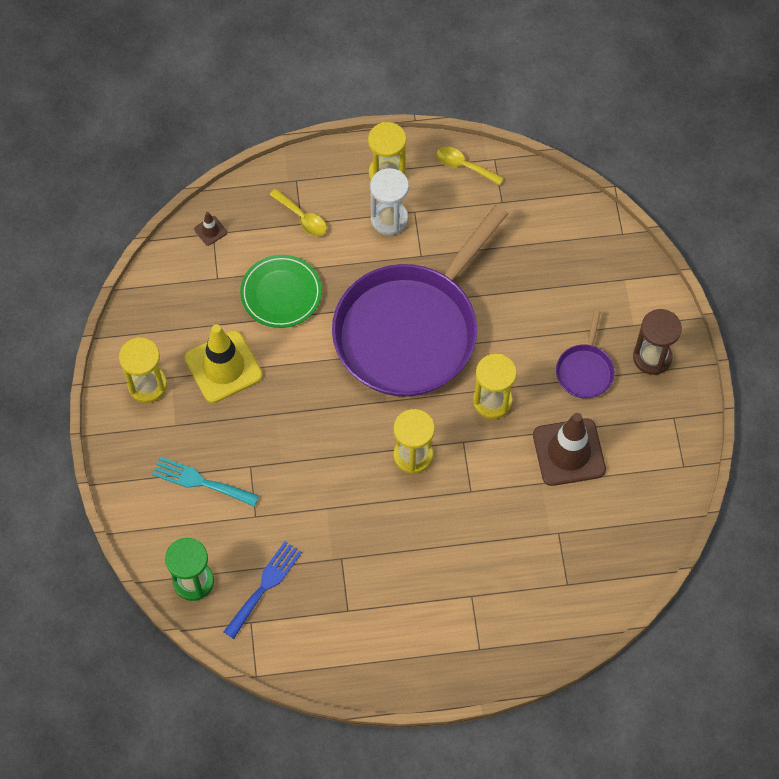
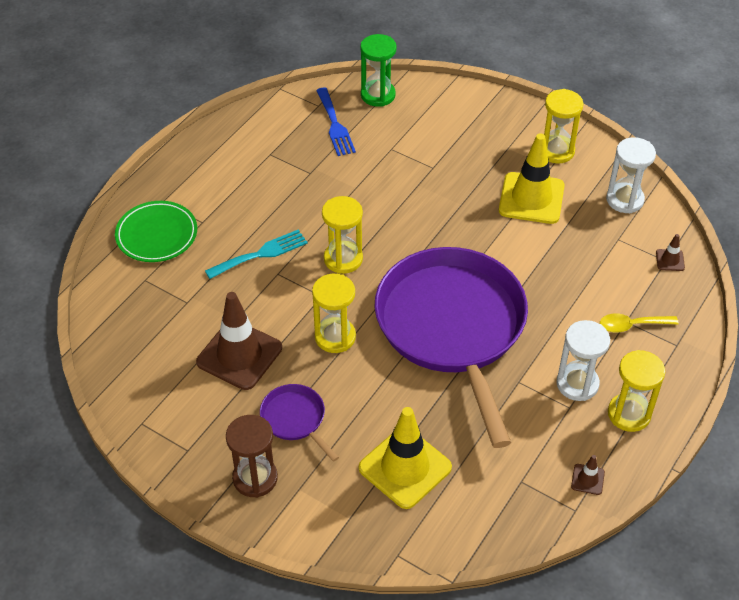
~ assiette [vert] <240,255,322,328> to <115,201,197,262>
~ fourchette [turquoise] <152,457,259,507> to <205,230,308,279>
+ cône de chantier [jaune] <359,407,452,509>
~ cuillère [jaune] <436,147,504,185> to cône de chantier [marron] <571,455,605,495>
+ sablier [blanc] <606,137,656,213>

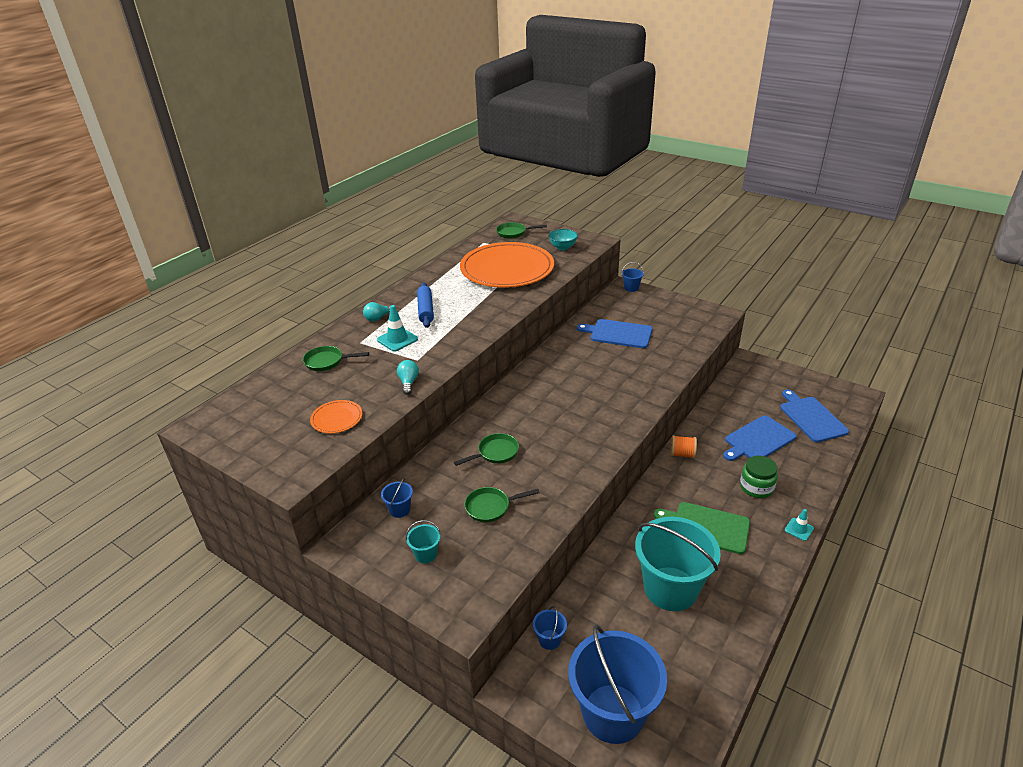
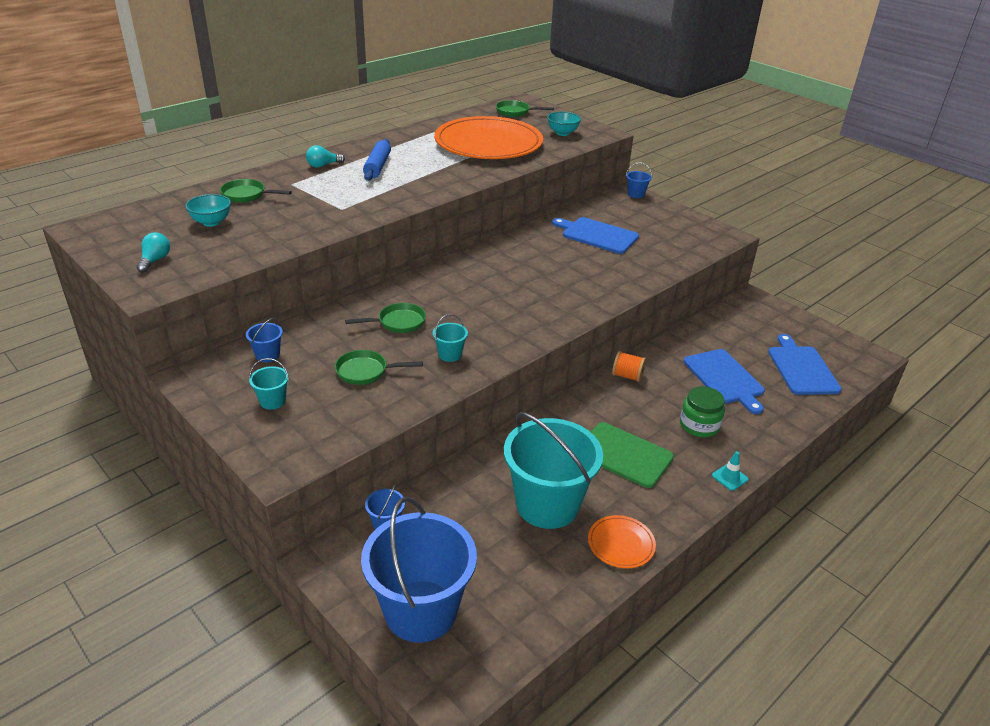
~ ampoule [turquoise] <397,360,419,395> to <137,232,170,273>
+ bol [turquoise] <185,194,231,227>
+ seau [turquoise] <433,314,468,362>
~ assiette [orange] <310,400,363,433> to <588,515,656,568>
~ planche à découper [bleu] <723,415,797,461> = <683,349,765,414> 90 degrees counterclockwise
- cône de chantier [turquoise] <377,305,418,352>

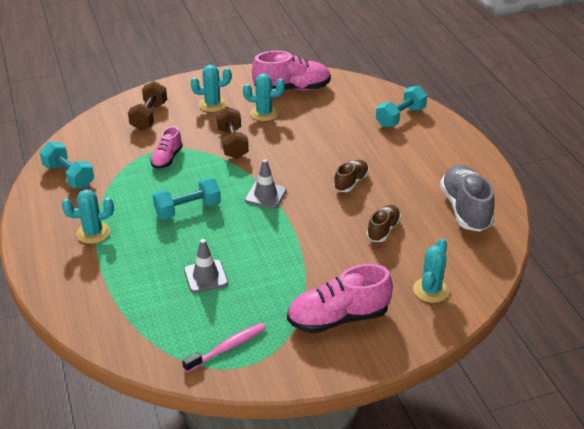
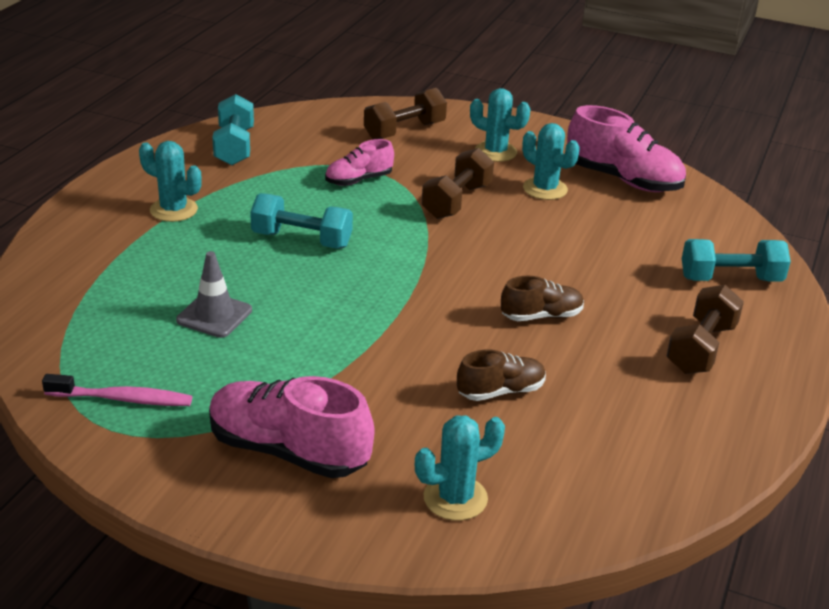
+ haltère [marron] <666,285,744,374>
- cône de chantier [gris] <245,159,287,209>
- chaussure [gris] <440,165,494,232>

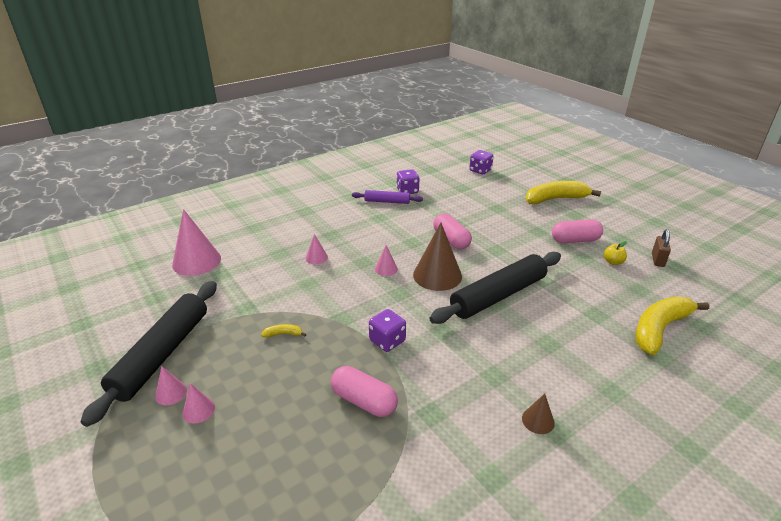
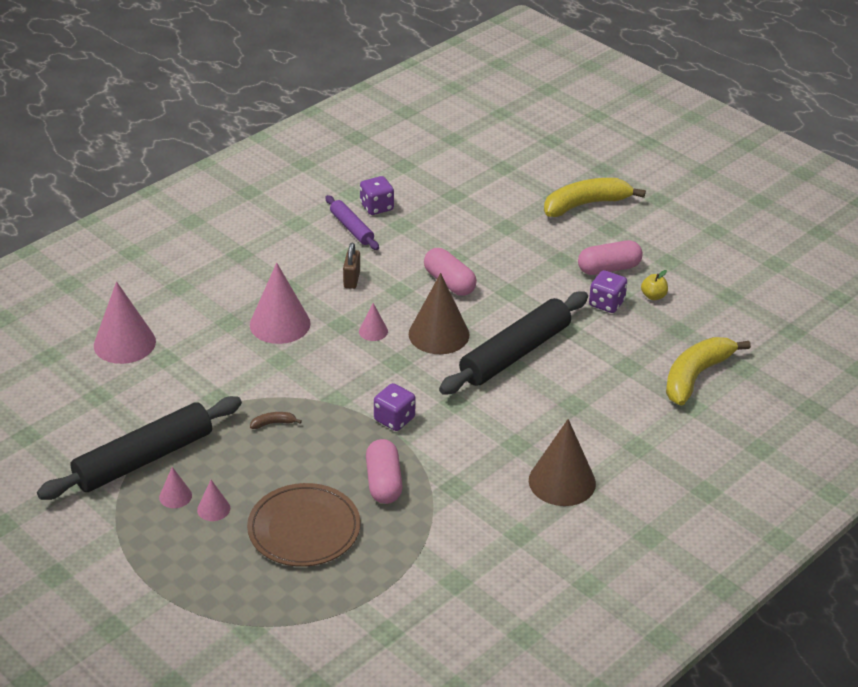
~ rouleau à pâtisserie [noir] <81,281,217,427> = <37,396,242,500> 45 degrees clockwise
+ assiette [marron] <247,483,361,567>
~ cône [rose] <305,234,328,264> = <250,263,311,344> x2.08
~ banane [jaune] <261,324,306,337> to banane [marron] <250,412,302,429>
~ rouleau à pâtisserie [violet] <352,190,423,204> = <325,195,379,250> 60 degrees clockwise
~ cadenas [marron] <652,229,671,267> to <343,243,360,289>
~ gélule [rose] <331,366,398,417> = <366,439,403,504> 60 degrees clockwise
~ cône [marron] <522,394,555,434> = <529,419,596,506> x2.08
~ dé [violet] <469,150,494,174> to <589,270,627,313>

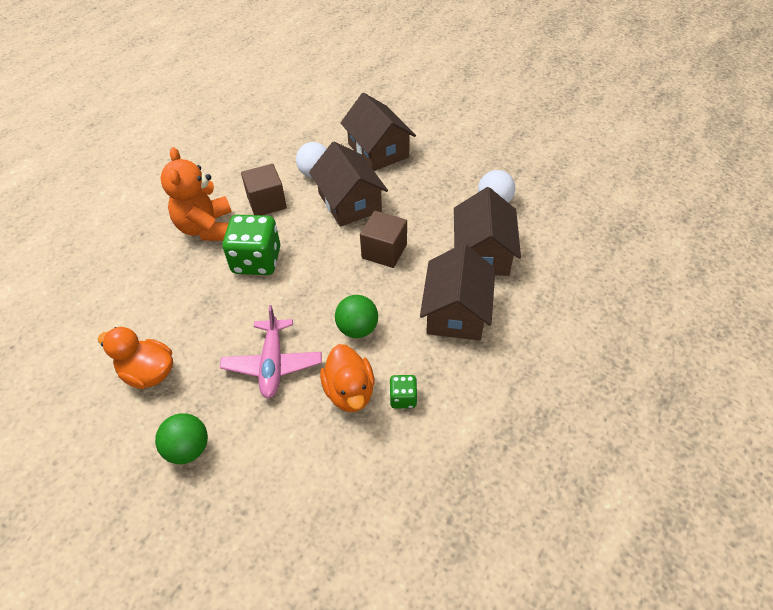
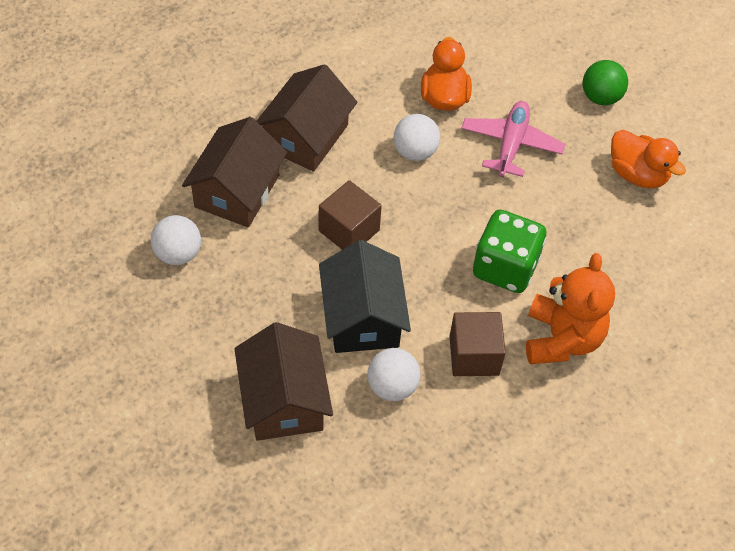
~ maison [marron] <309,141,388,227> to maison [noir] <319,240,411,353>
~ balle [vert] <335,295,378,338> to balle [blanc] <393,114,440,161>
- dé [vert] <389,375,418,409>

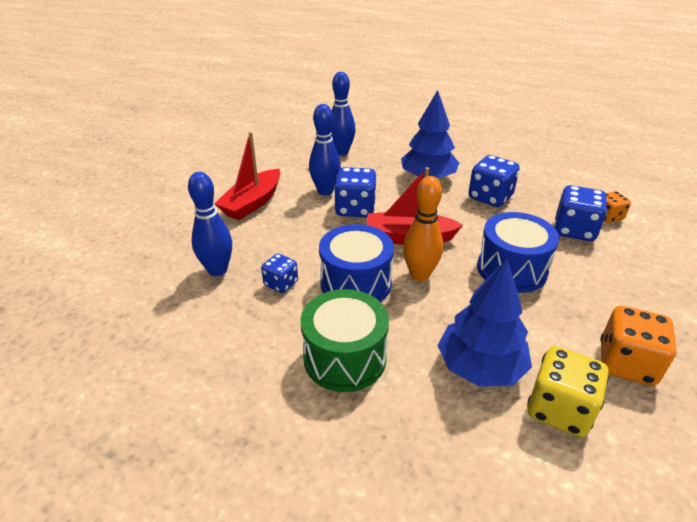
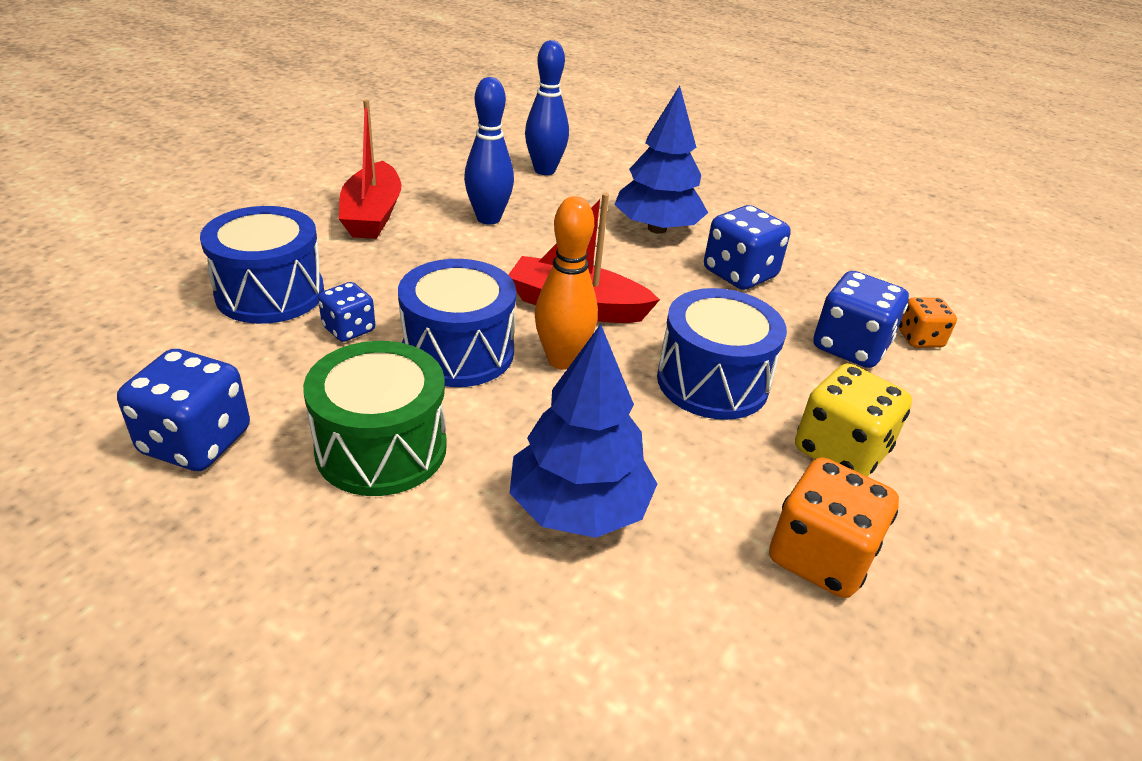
~ dé [bleu] <334,167,377,218> to <117,349,250,471>
~ quille [bleu] <188,172,232,276> to tambour [bleu] <200,206,324,324>
~ bateau [rouge] <214,132,280,220> = <339,100,401,239> 45 degrees counterclockwise
~ dé [jaune] <527,346,609,437> to <795,363,912,477>

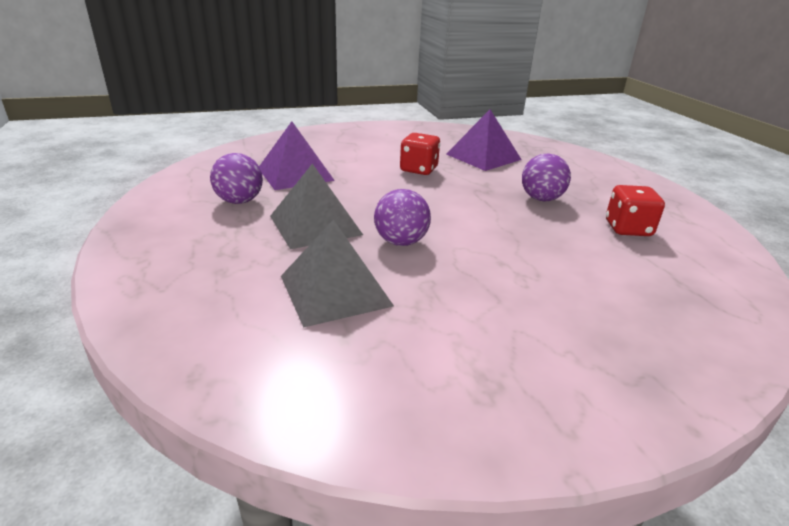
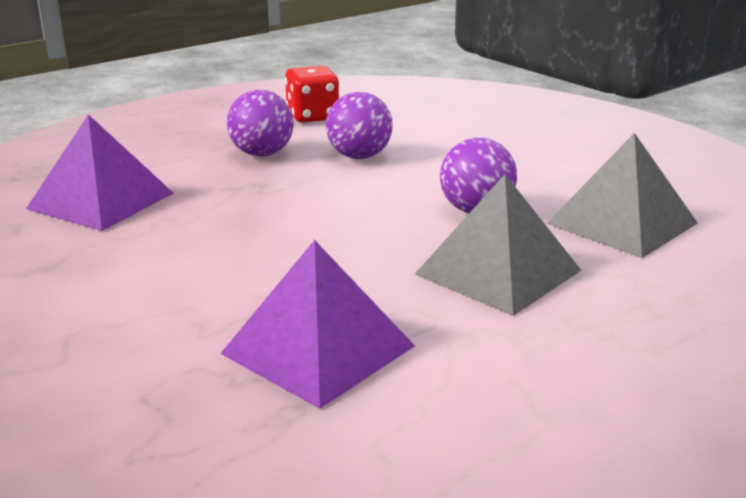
~ balle [violet] <210,153,263,204> to <326,92,393,159>
- dé [rouge] <400,133,440,175>

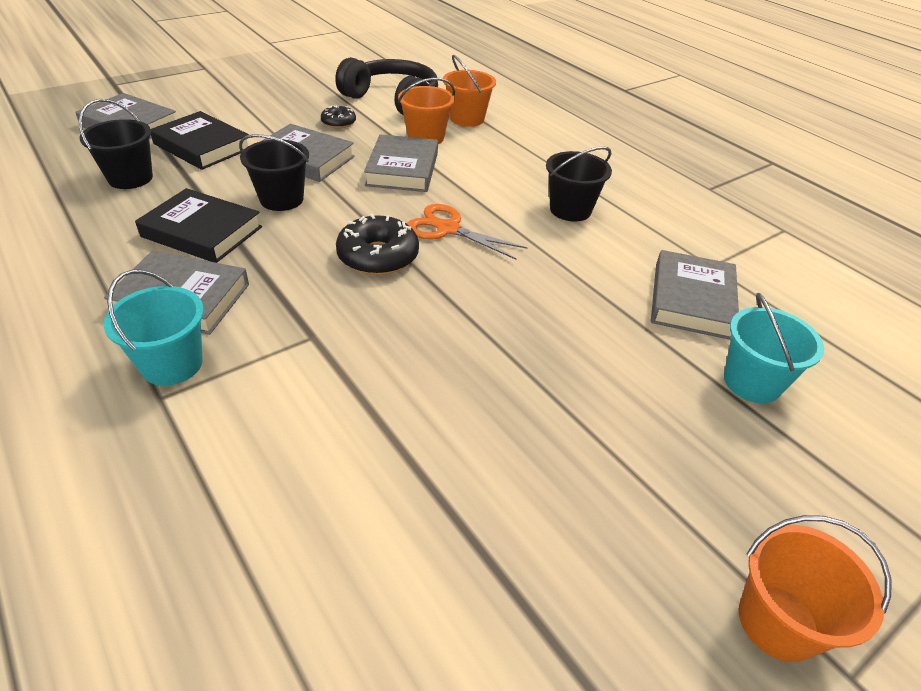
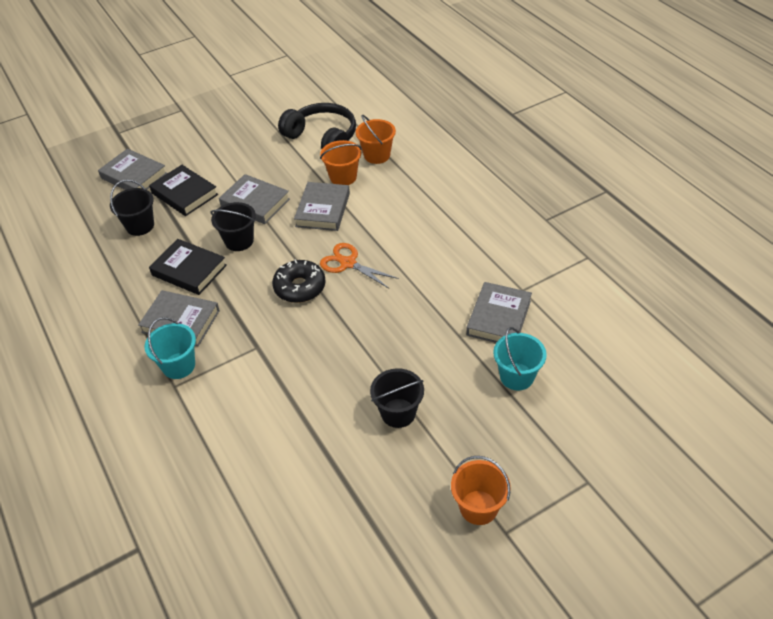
~ seau [noir] <546,146,612,222> to <370,368,424,428>
- beignet [noir] <321,105,356,129>

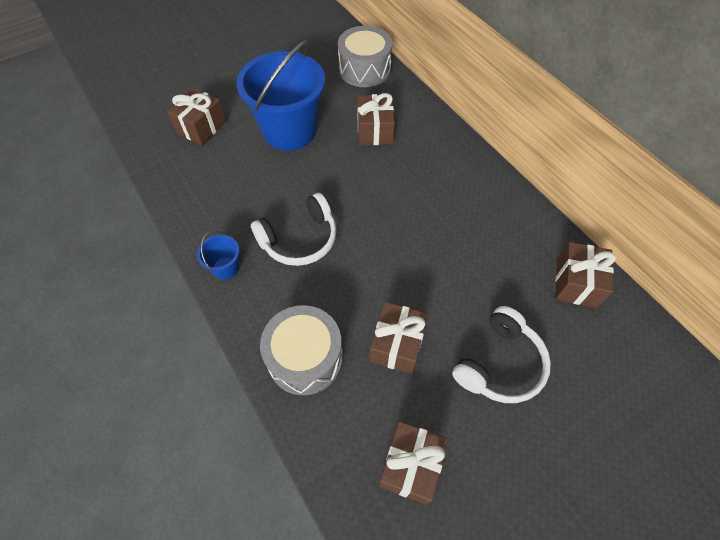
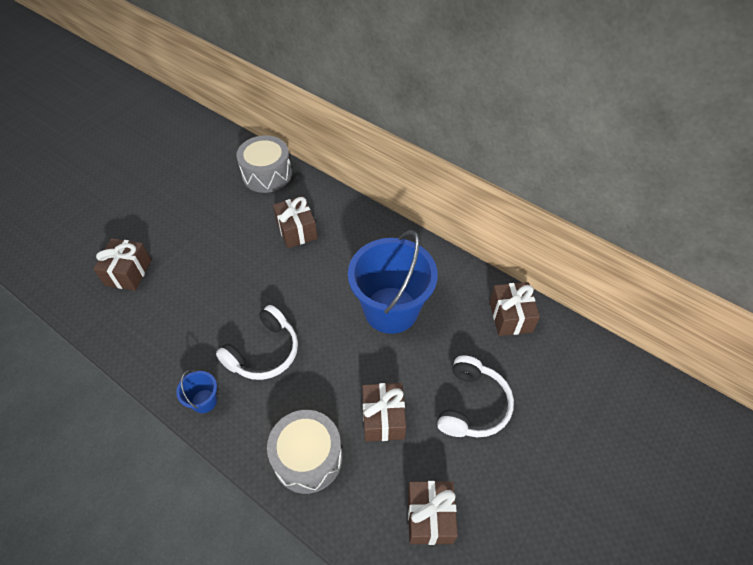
~ seau [bleu] <236,40,325,151> to <348,230,438,334>

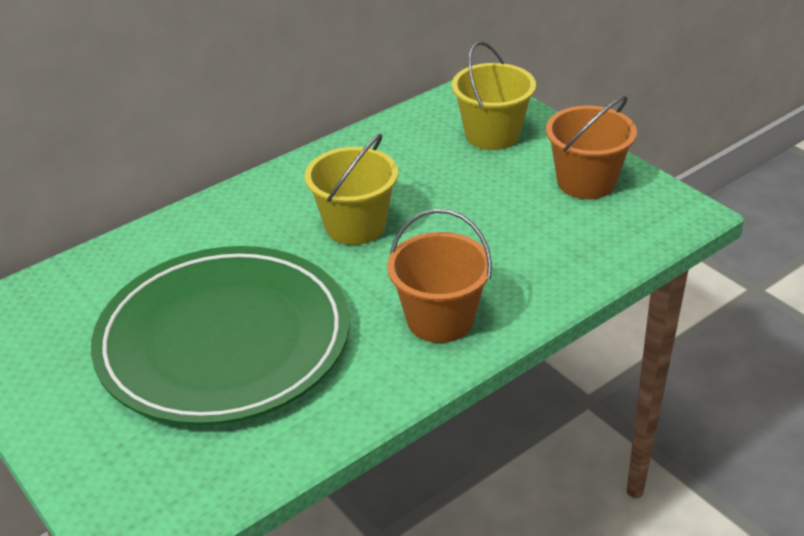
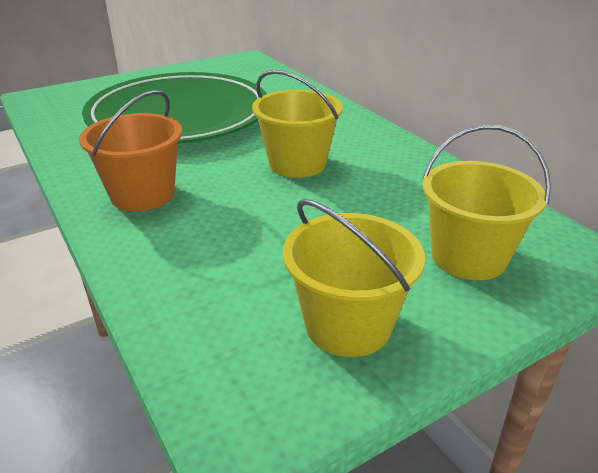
~ seau [orange] <546,96,637,199> to seau [jaune] <283,199,425,357>

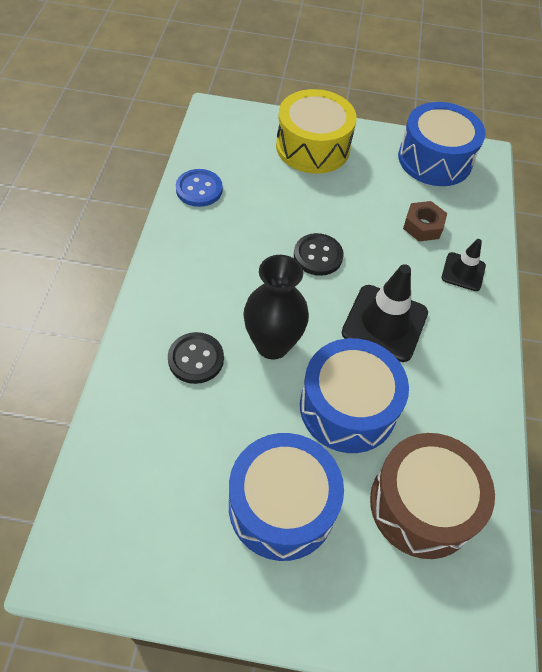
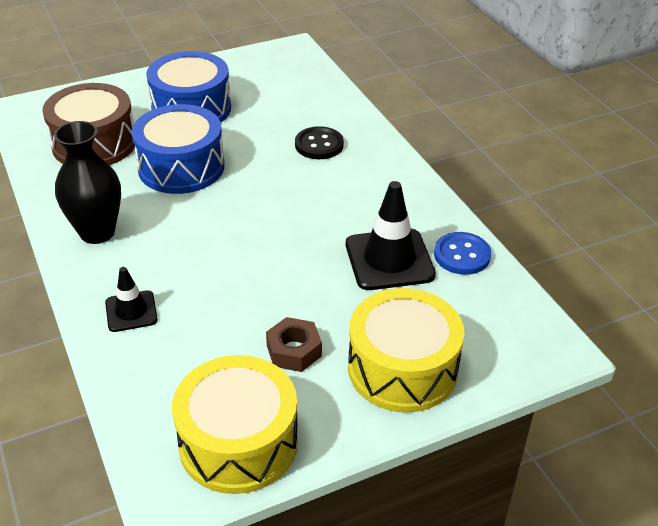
~ vase [noir] <243,255,309,360> to <54,121,121,244>
~ tambour [bleu] <398,102,486,186> to tambour [jaune] <172,355,298,494>
~ écrou [marron] <403,201,447,242> to <266,317,322,372>
~ cône de chantier [noir] <342,264,428,362> to <346,181,436,290>
- bouton [noir] <294,233,344,276>

